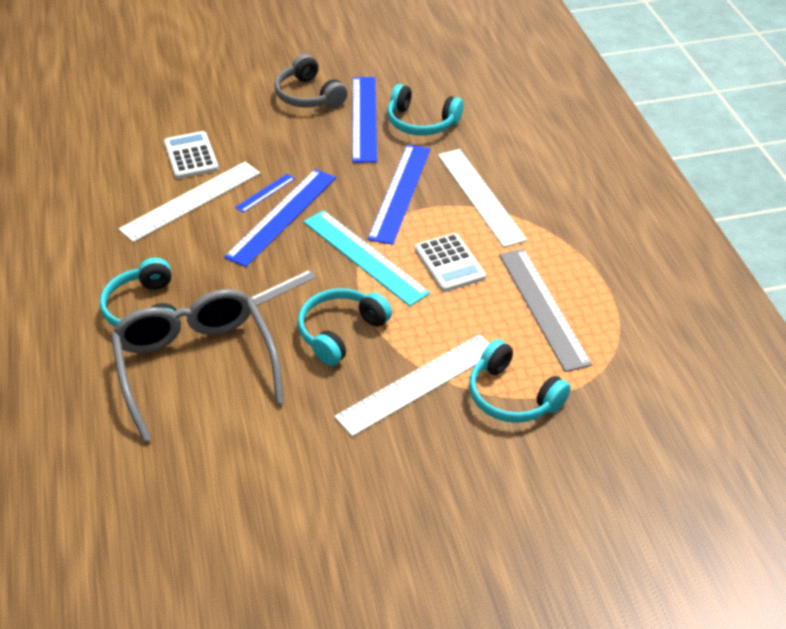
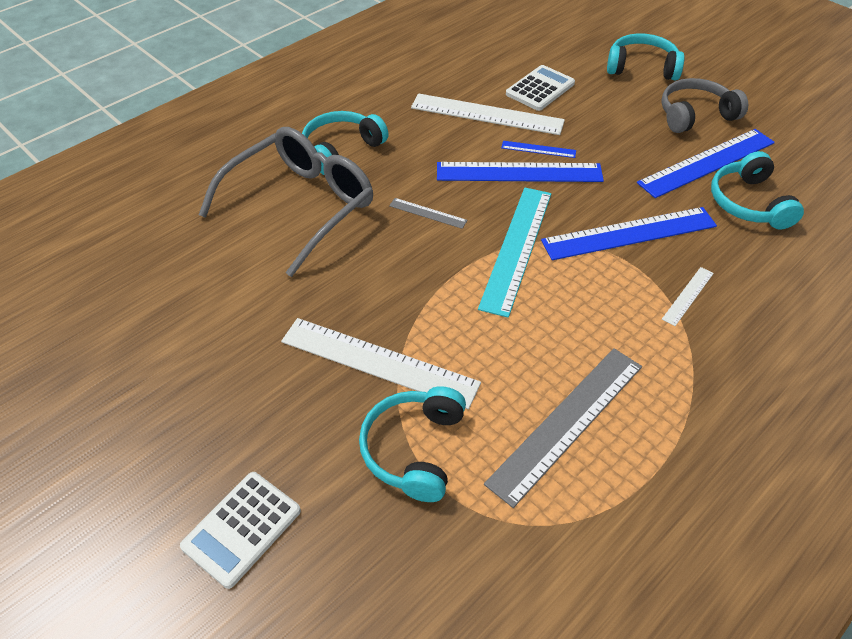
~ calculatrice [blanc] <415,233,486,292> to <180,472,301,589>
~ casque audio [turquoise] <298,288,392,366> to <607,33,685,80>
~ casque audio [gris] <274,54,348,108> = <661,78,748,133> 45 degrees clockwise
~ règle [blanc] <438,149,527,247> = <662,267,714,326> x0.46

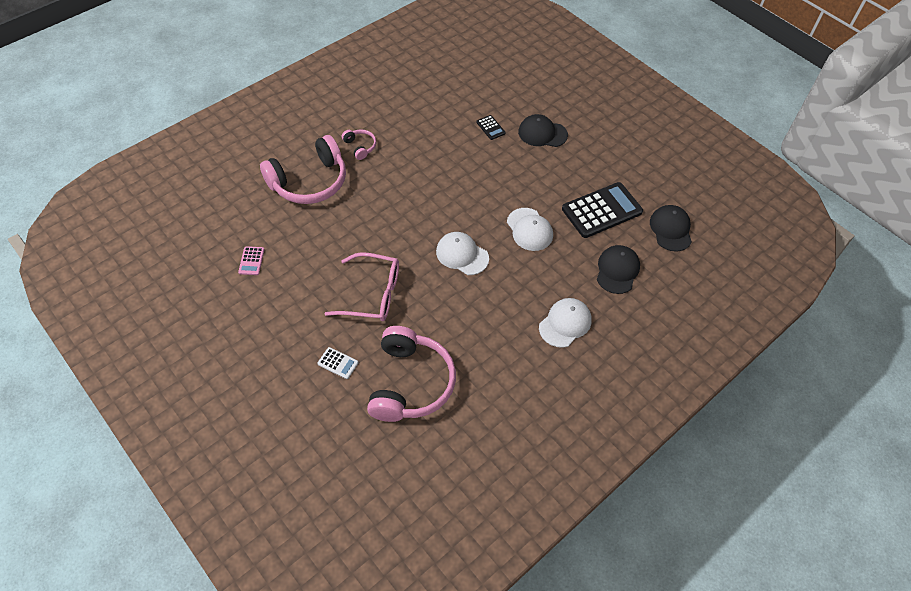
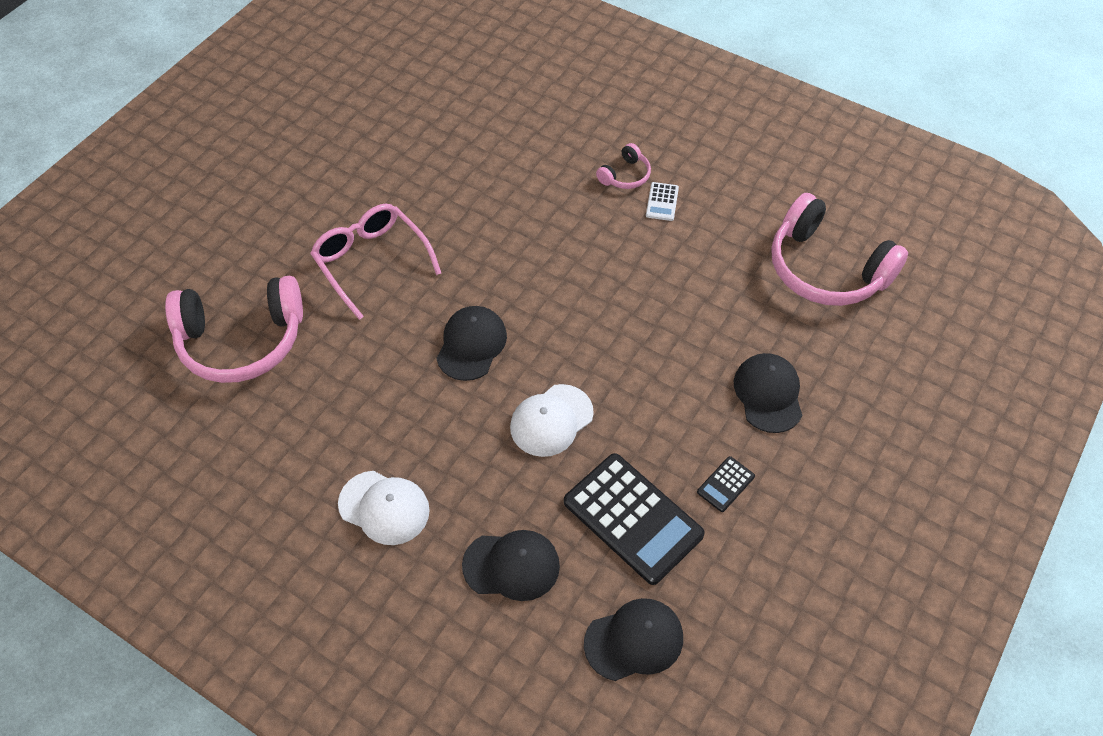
~ lunettes [rose] <324,252,399,321> = <310,204,441,320> 150 degrees clockwise
~ casquette [blanc] <436,232,489,275> to casquette [noir] <436,306,507,381>
~ calculatrice [blanc] <318,347,358,379> to <646,182,679,221>
~ calculatrice [noir] <476,115,506,140> to <697,456,755,512>
~ casque audio [rose] <260,135,346,204> to <771,193,908,306>
- calculatrice [rose] <238,246,265,275>

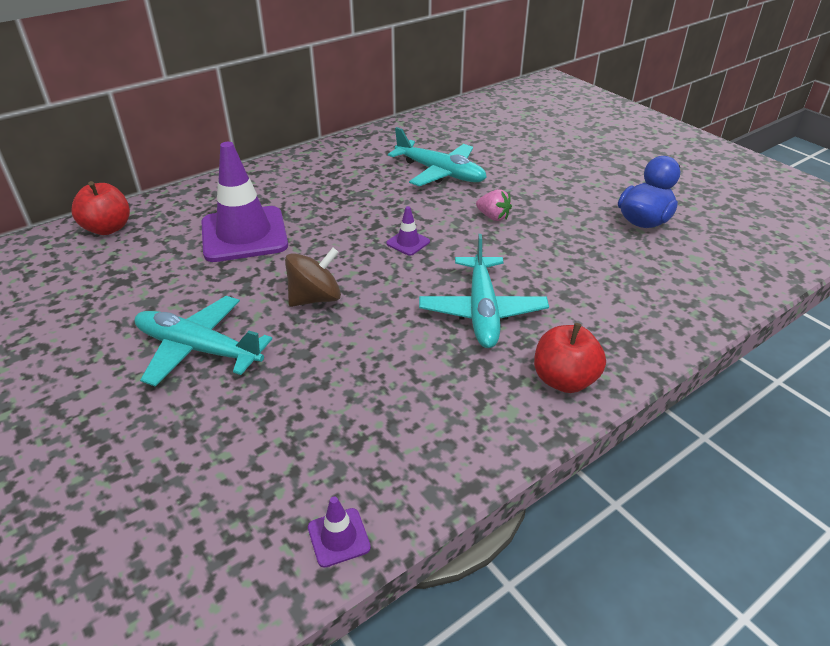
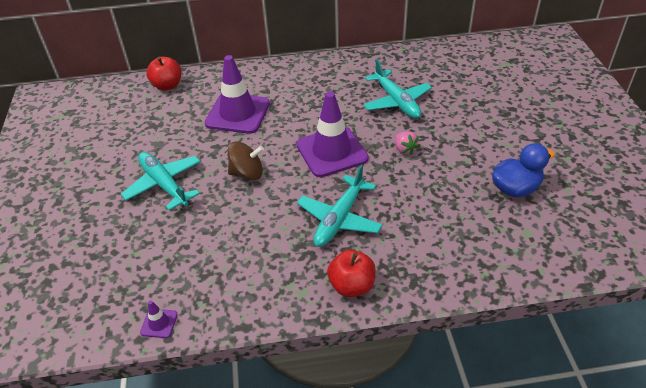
~ cône de chantier [violet] <386,206,430,256> = <296,92,369,177> x2.42

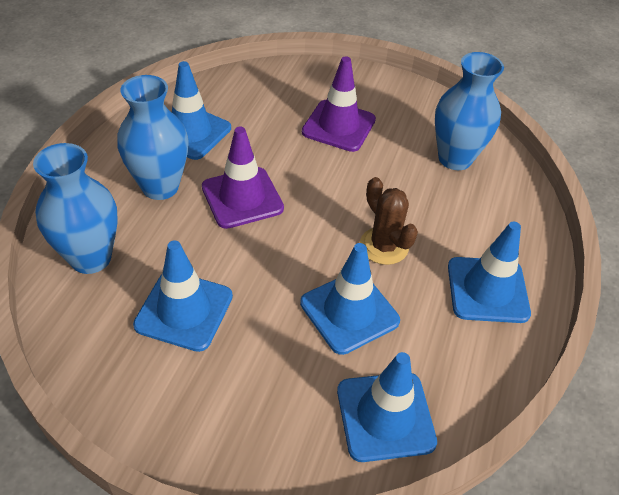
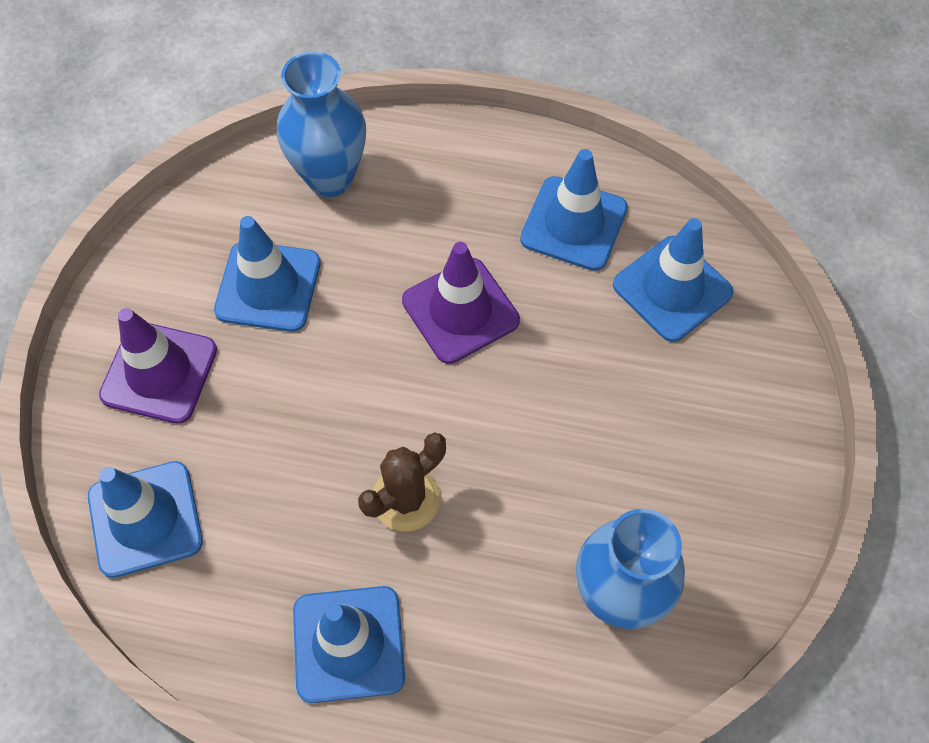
~ cône de chantier [violet] <302,56,376,152> to <99,308,217,424>
~ cône de chantier [bleu] <300,243,400,355> to <613,218,734,342>
- vase [bleu] <117,75,189,200>

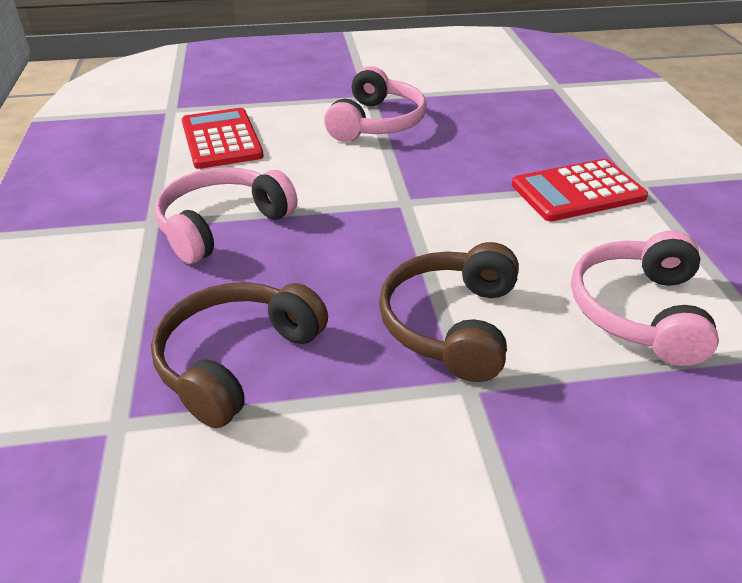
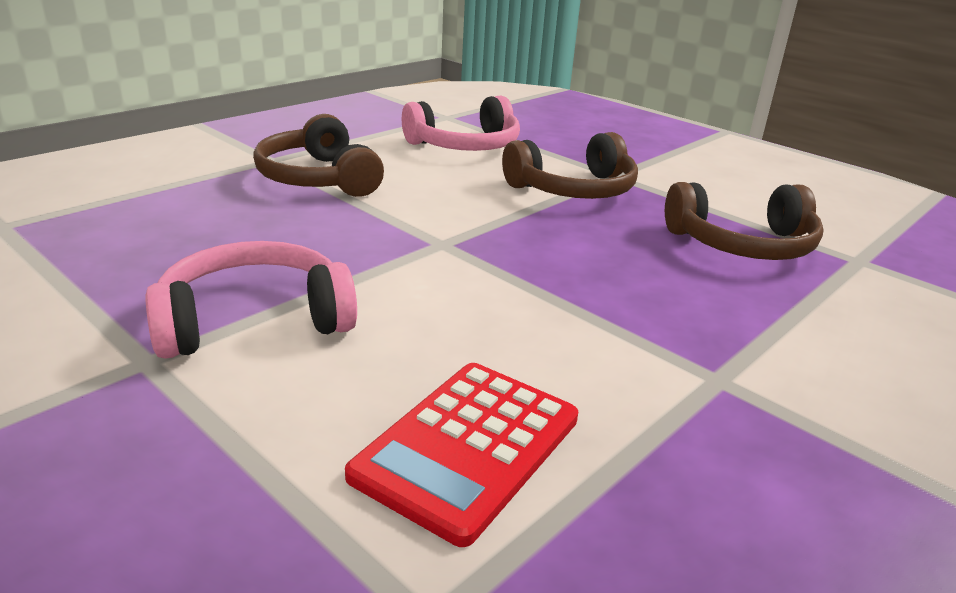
~ calculatrice [rouge] <512,159,648,221> to casque audio [marron] <253,114,384,197>
- casque audio [rose] <154,167,298,264>

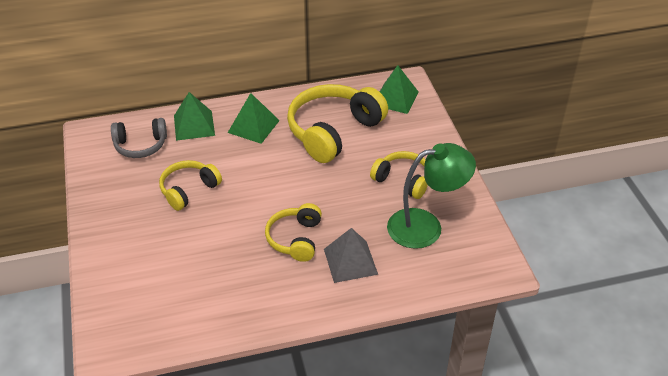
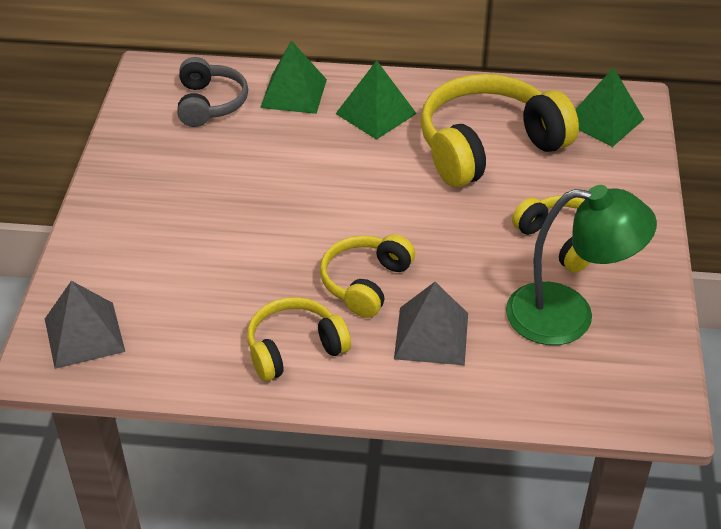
+ pyramide [gris] <45,281,125,369>
~ casque audio [gris] <111,118,167,158> = <177,57,248,127> 105 degrees counterclockwise
~ casque audio [jaune] <159,160,222,211> to <247,297,351,381>

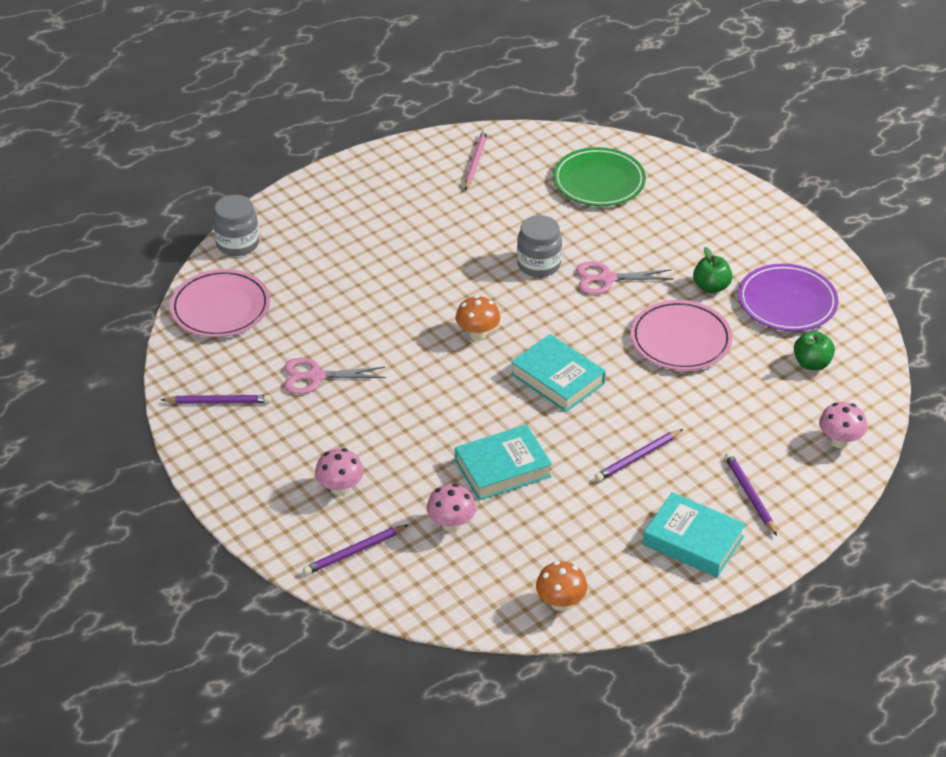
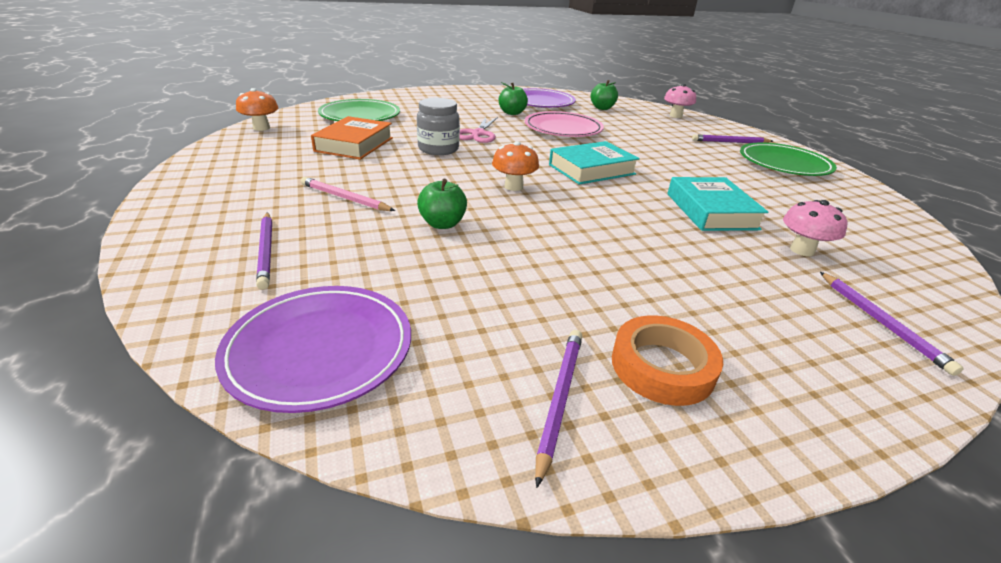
~ assiette [rose] <170,269,270,337> to assiette [violet] <215,286,411,413>
~ champignon [orange] <536,561,587,611> to <236,88,278,131>
~ crayon [violet] <595,429,683,481> to <256,212,272,290>
~ crayon [rose] <465,130,488,190> to <301,177,395,211>
+ livre [orange] <311,116,393,159>
+ pomme [vert] <417,179,467,229>
+ ruban adhésif [orange] <612,315,723,406>
~ livre [turquoise] <643,492,746,577> to assiette [vert] <740,142,837,176>
- bocal [gris] <213,195,259,256>
- ciseaux [rose] <284,357,386,394>
- champignon [rose] <315,448,364,496>

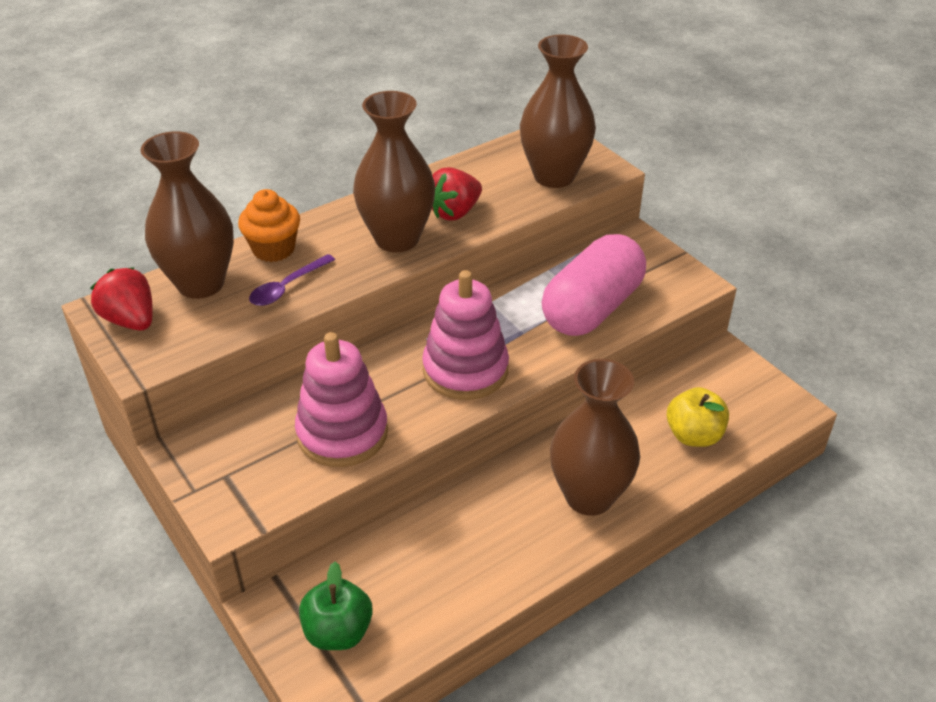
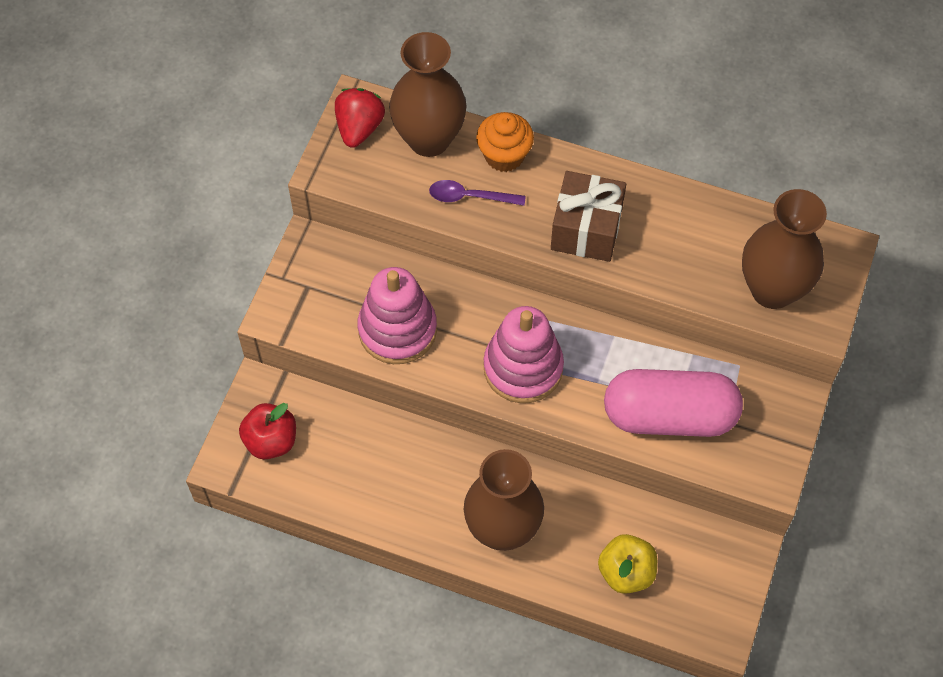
~ pomme [vert] <299,562,373,650> to pomme [rouge] <239,403,296,459>
~ vase [marron] <353,91,435,252> to cadeau [marron] <551,171,626,262>
- fraise [rouge] <432,167,482,220>

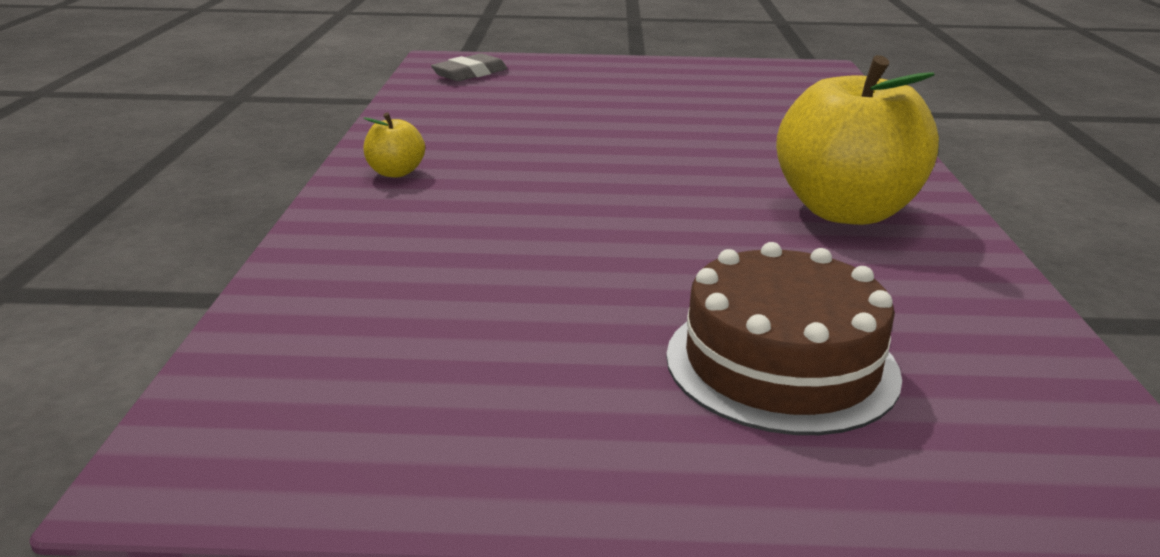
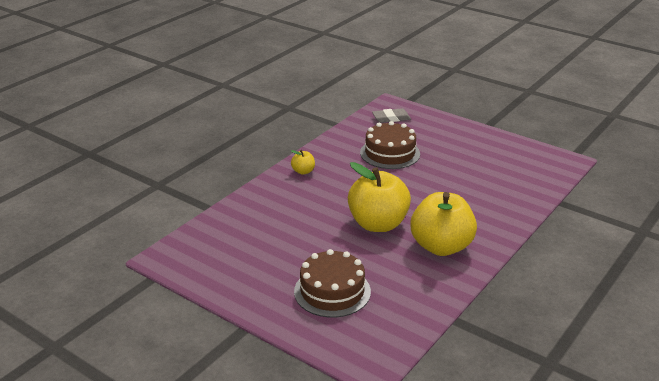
+ pomme [jaune] <348,162,411,232>
+ gâteau [marron] <360,121,420,169>

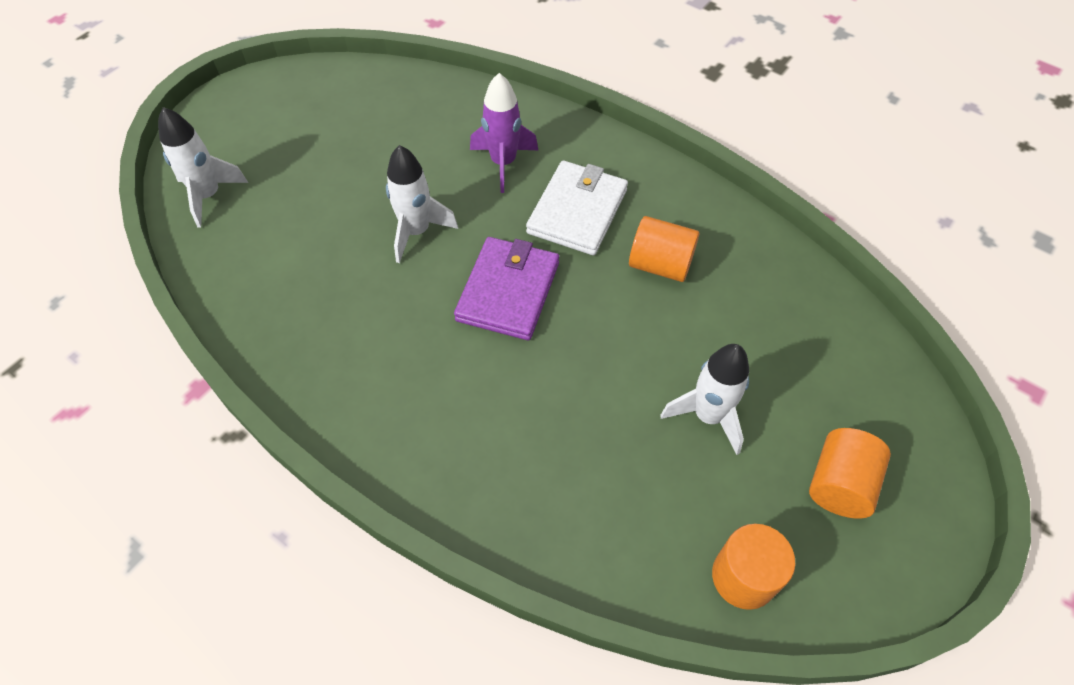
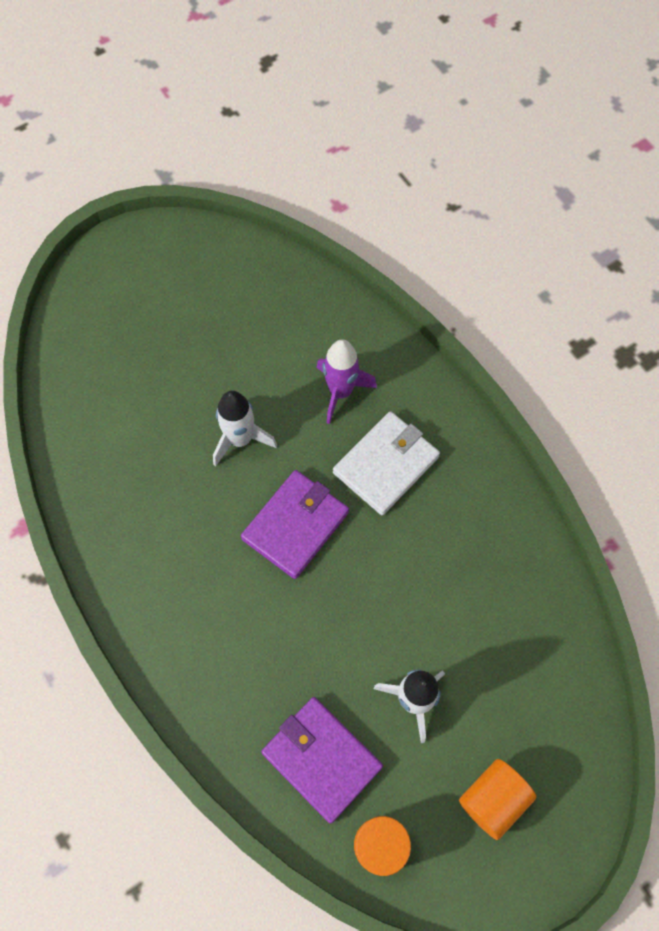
+ portefeuille [violet] <261,697,383,824>
- fusée [blanc] <158,107,248,228>
- cylindre [orange] <629,216,699,282>

